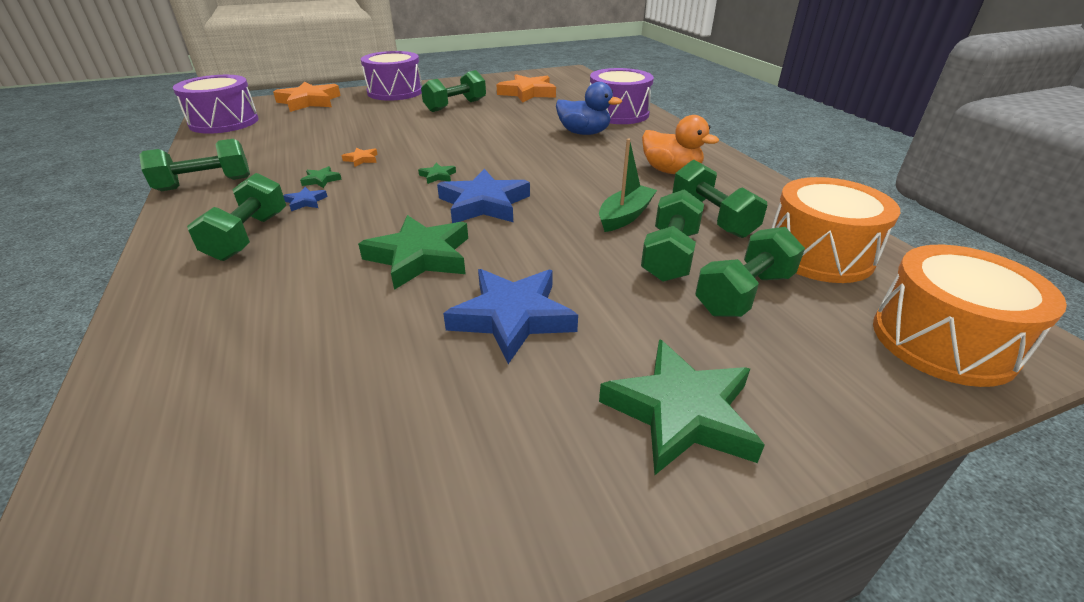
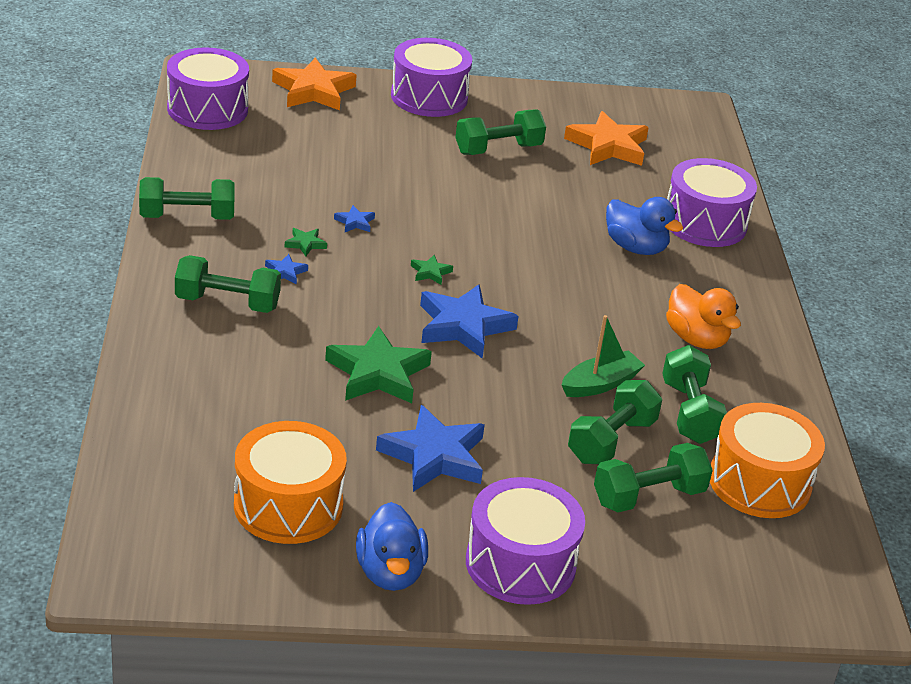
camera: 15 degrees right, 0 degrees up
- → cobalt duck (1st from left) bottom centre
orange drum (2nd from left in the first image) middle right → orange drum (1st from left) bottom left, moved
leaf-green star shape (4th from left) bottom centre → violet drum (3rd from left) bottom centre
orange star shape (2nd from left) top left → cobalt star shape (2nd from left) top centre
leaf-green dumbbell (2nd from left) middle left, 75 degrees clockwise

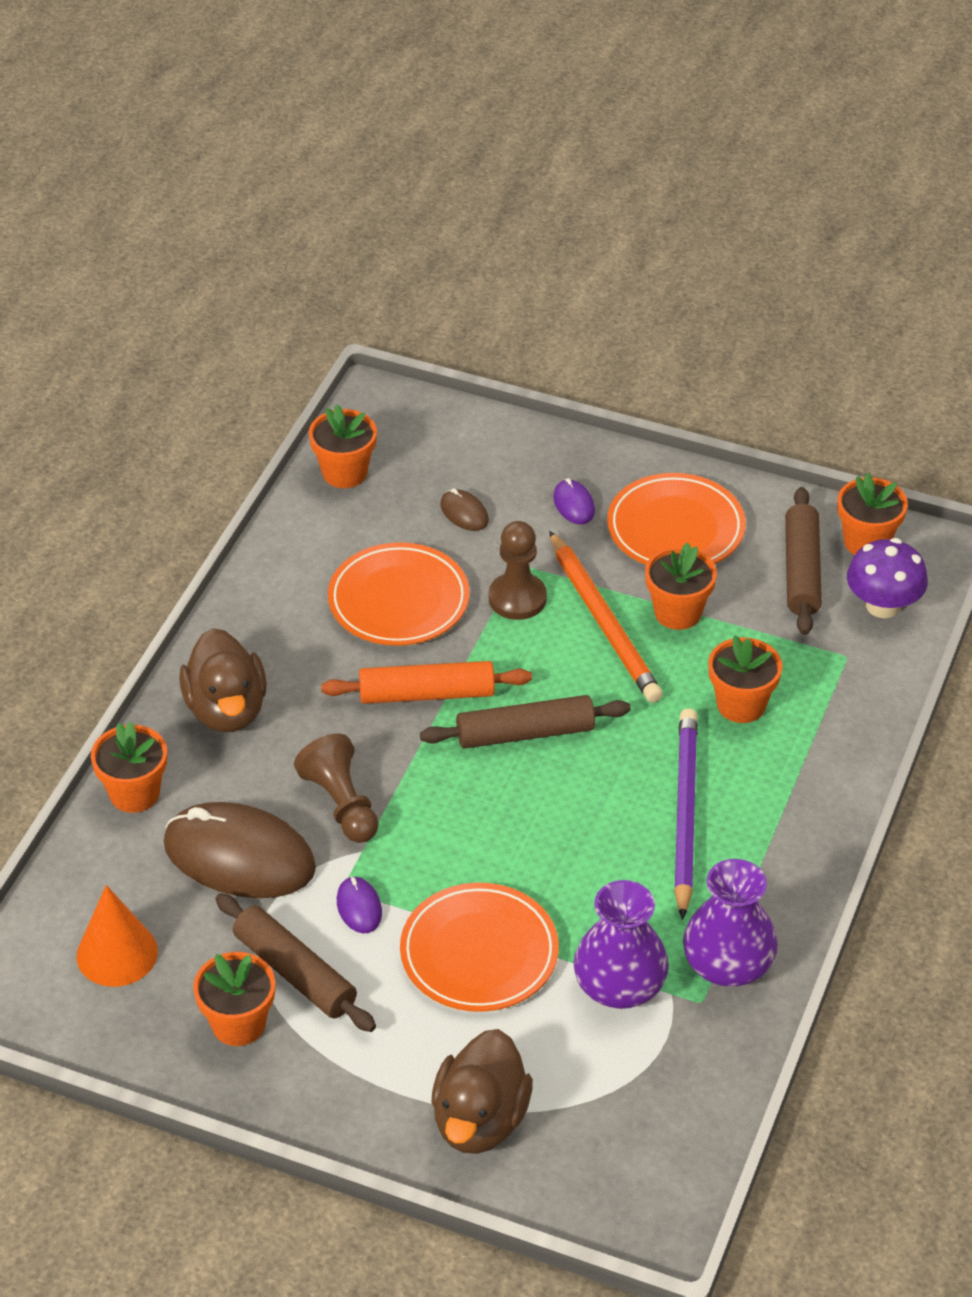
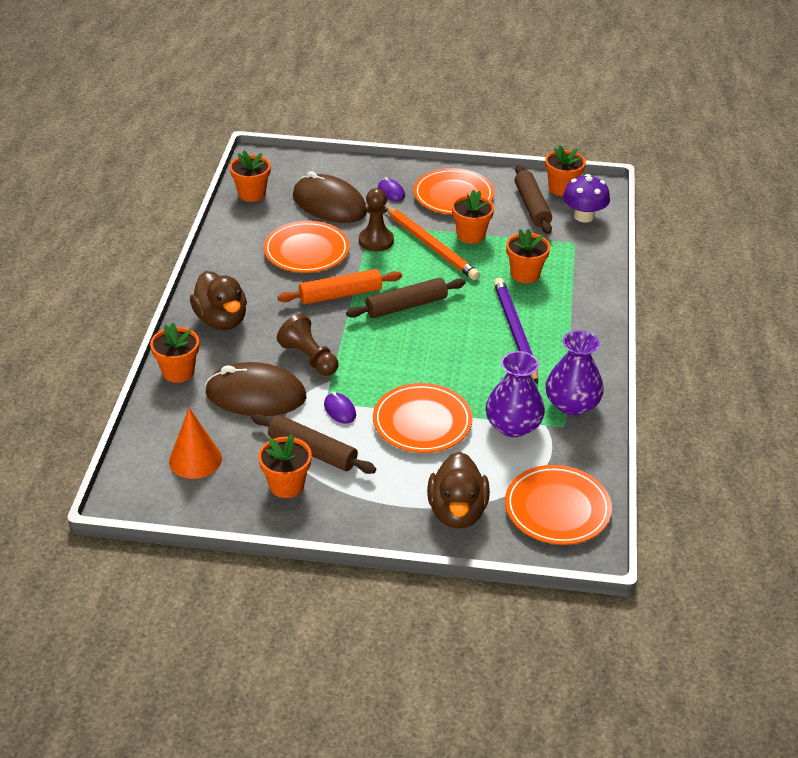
camera: 15 degrees left, 5 degrees down
- → orange plate (4th from left) middle right
russet PC mouse (2nd from left) centre → russet PC mouse (2nd from left) top centre, x2.34

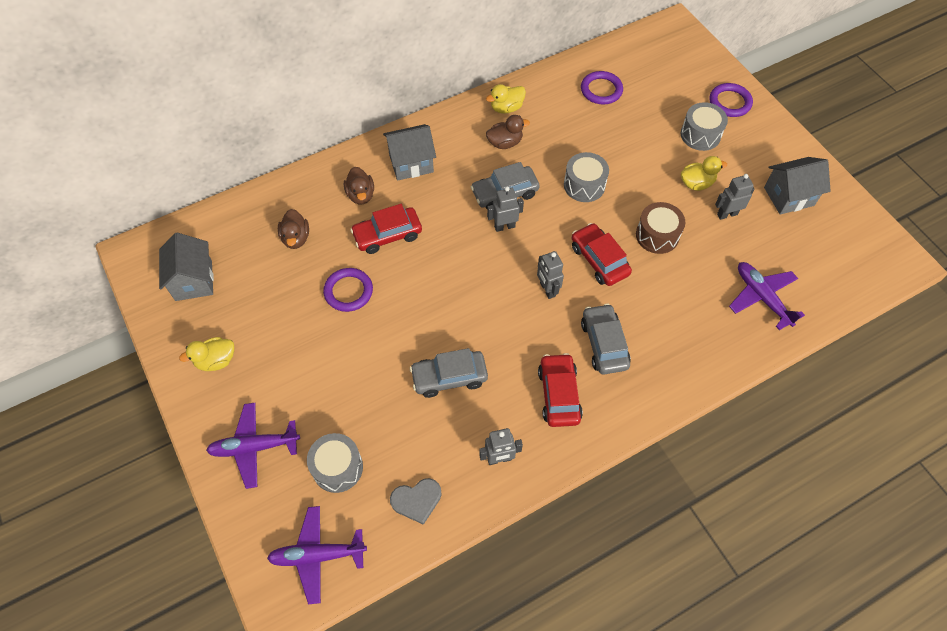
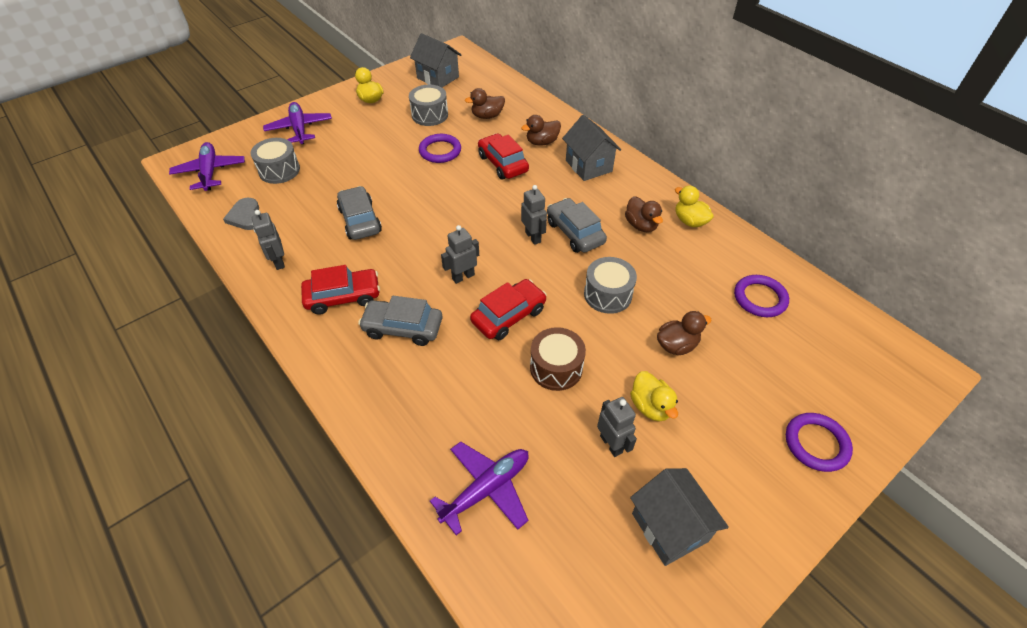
camera: 80 degrees right, 10 degrees down
- → russet duck (4th from left) centre
grey drum (3rd from left in the first image) top right → grey drum (2nd from left) top centre, moved
grey house (1st from left) middle left → grey house (1st from left) top centre, 60 degrees clockwise
grey car (3rd from left in the first image) centre → grey car (2nd from left) centre, 150 degrees counterclockwise

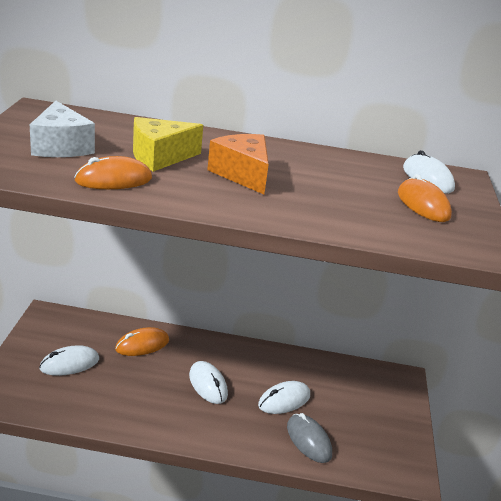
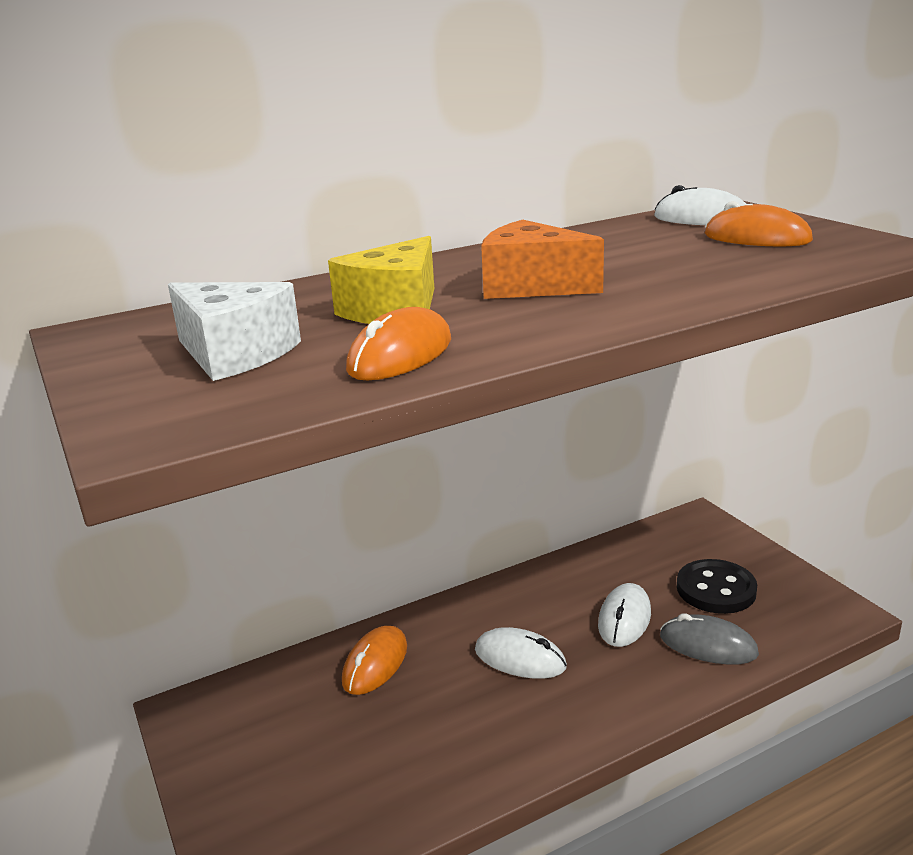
camera: 30 degrees left, 5 degrees down
snow-white PC mouse (1st from left) bottom left → -
- → ebony shirt button bottom right

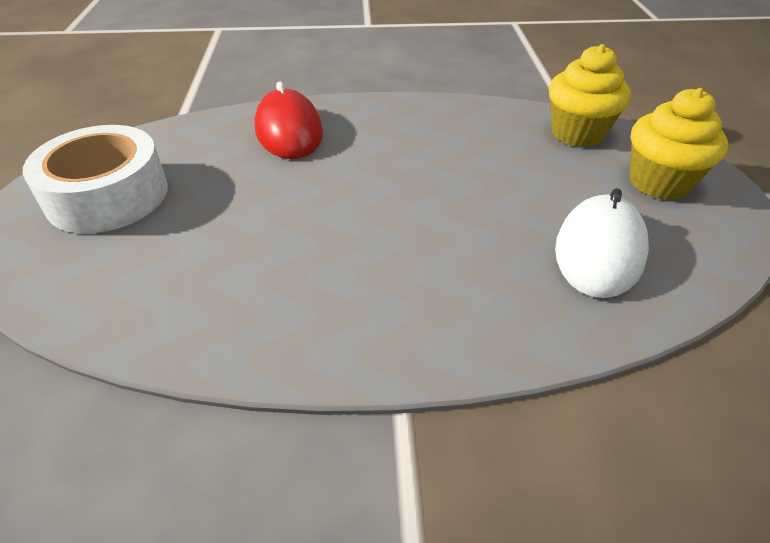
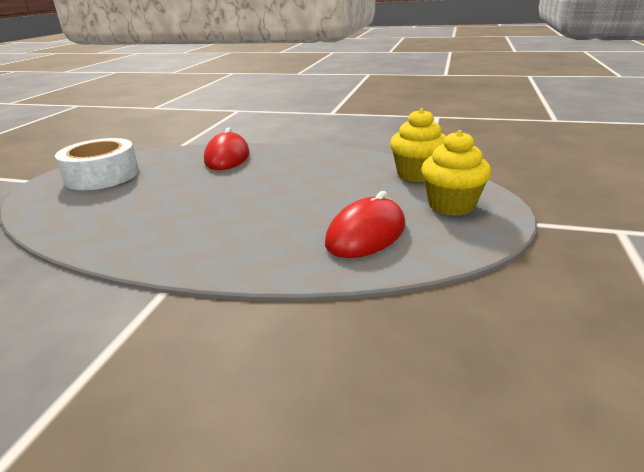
camera: 20 degrees right, 15 degrees down
snow-white PC mouse middle right → scarlet PC mouse (2nd from left) centre

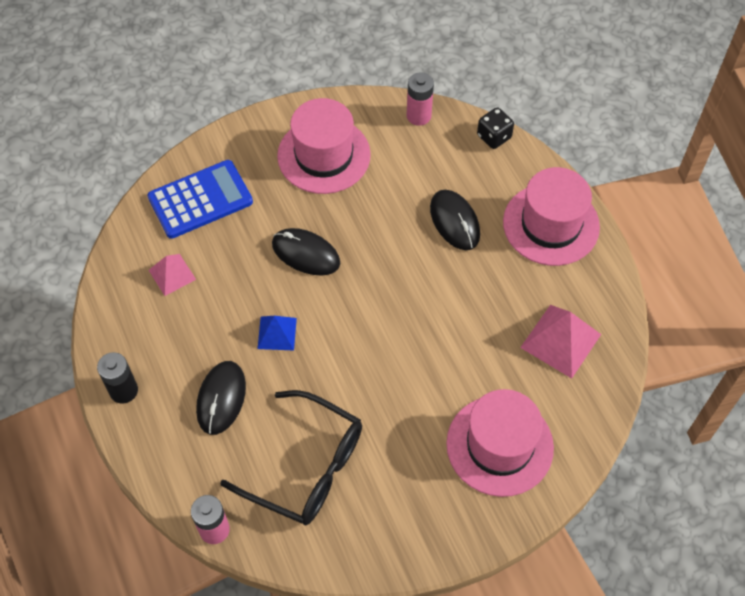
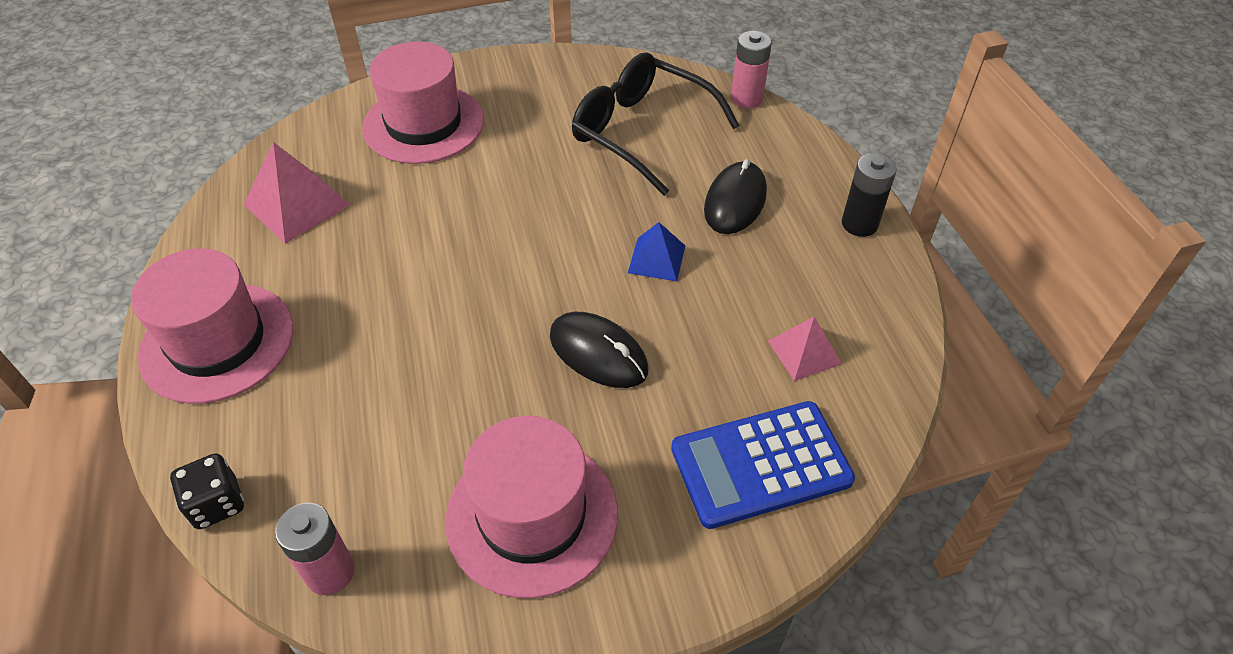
camera: 170 degrees left, 10 degrees down
ebony PC mouse (3rd from left) centre → -

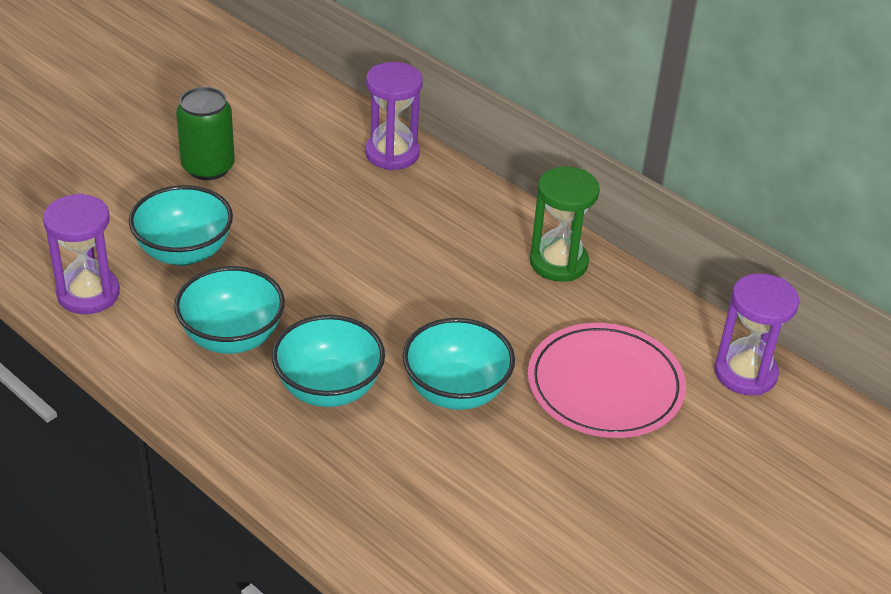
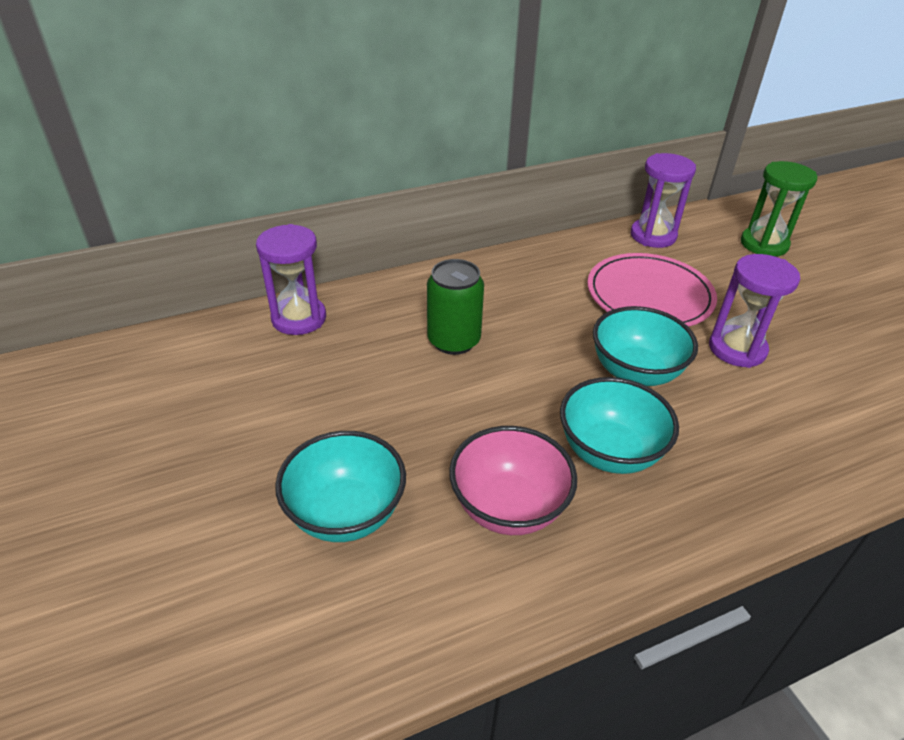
camera: 65 degrees left, 0 degrees up
violet hourglass (1st from left in the first image) middle left → violet hourglass (3rd from left) middle right, moved
leaf-green can top left → leaf-green can centre, moved
leaf-green hourglass centre → leaf-green hourglass top right, moved
turquoise deep dish (2nd from left) middle left → rose-pink deep dish centre

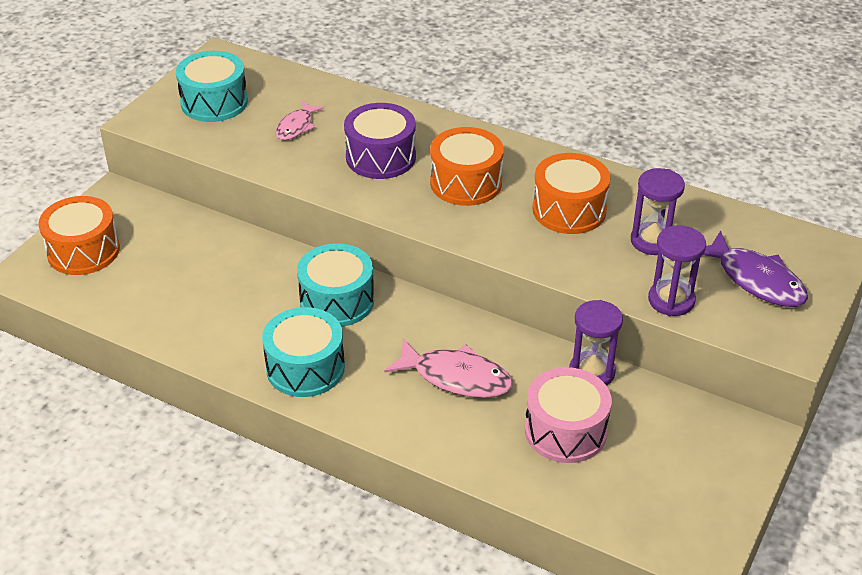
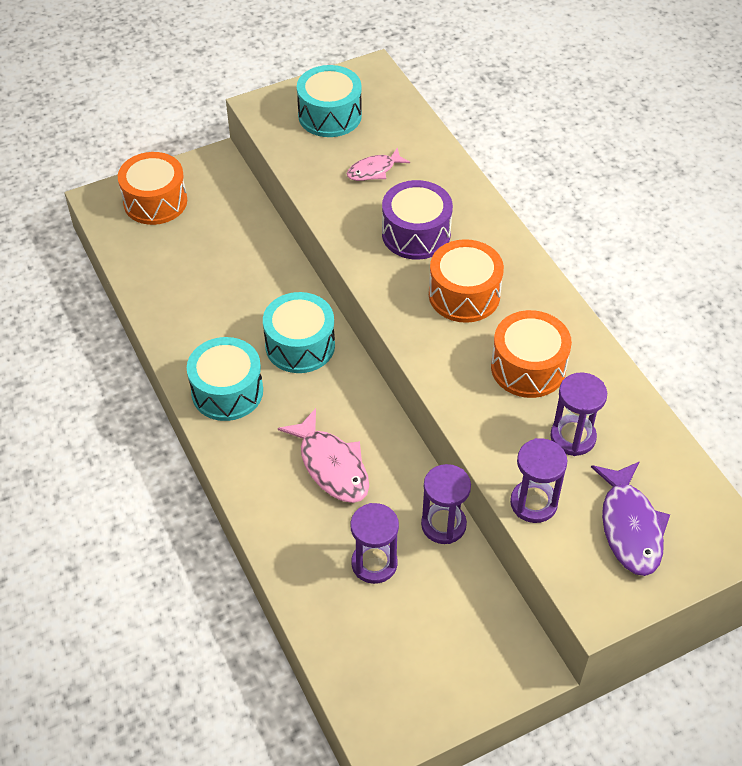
camera: 35 degrees right, 10 degrees up
rose-pink drum bottom centre → violet hourglass (1st from left) bottom centre

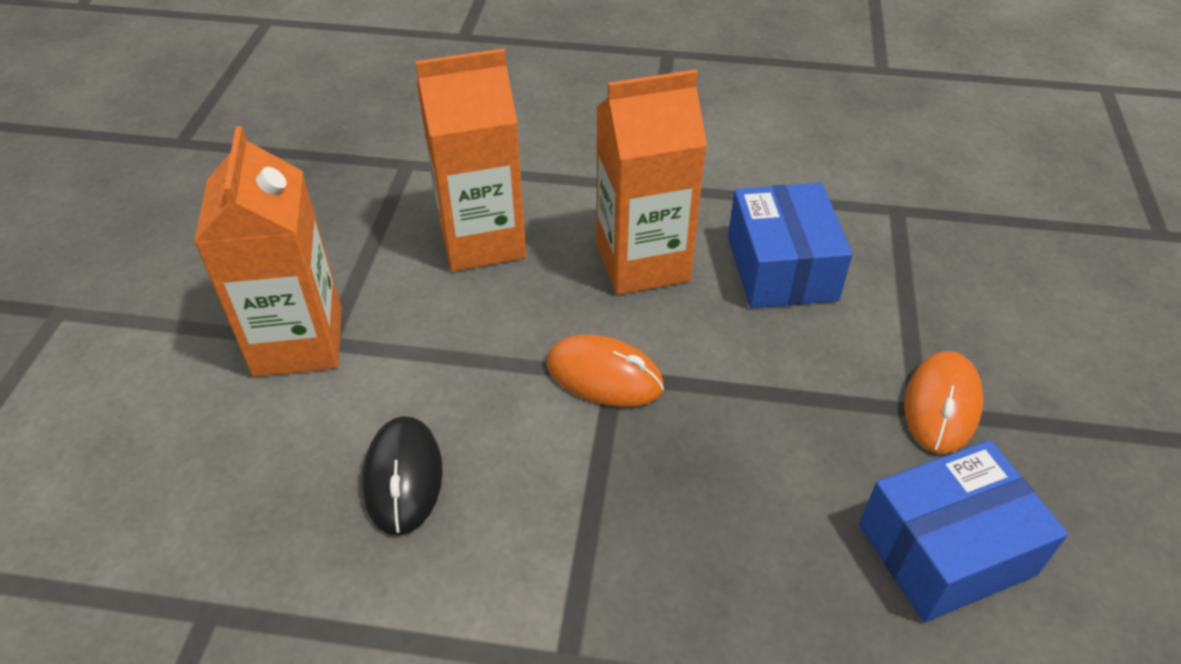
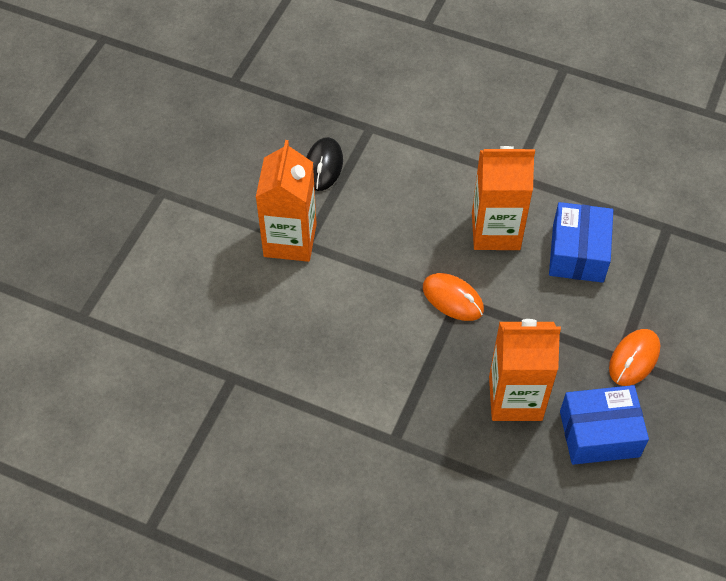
camera: 15 degrees right, 10 degrees up
ebony PC mouse bottom centre → ebony PC mouse top centre, moved
orange juice carton (2nd from left in the first image) top centre → orange juice carton (3rd from left) middle right, moved

